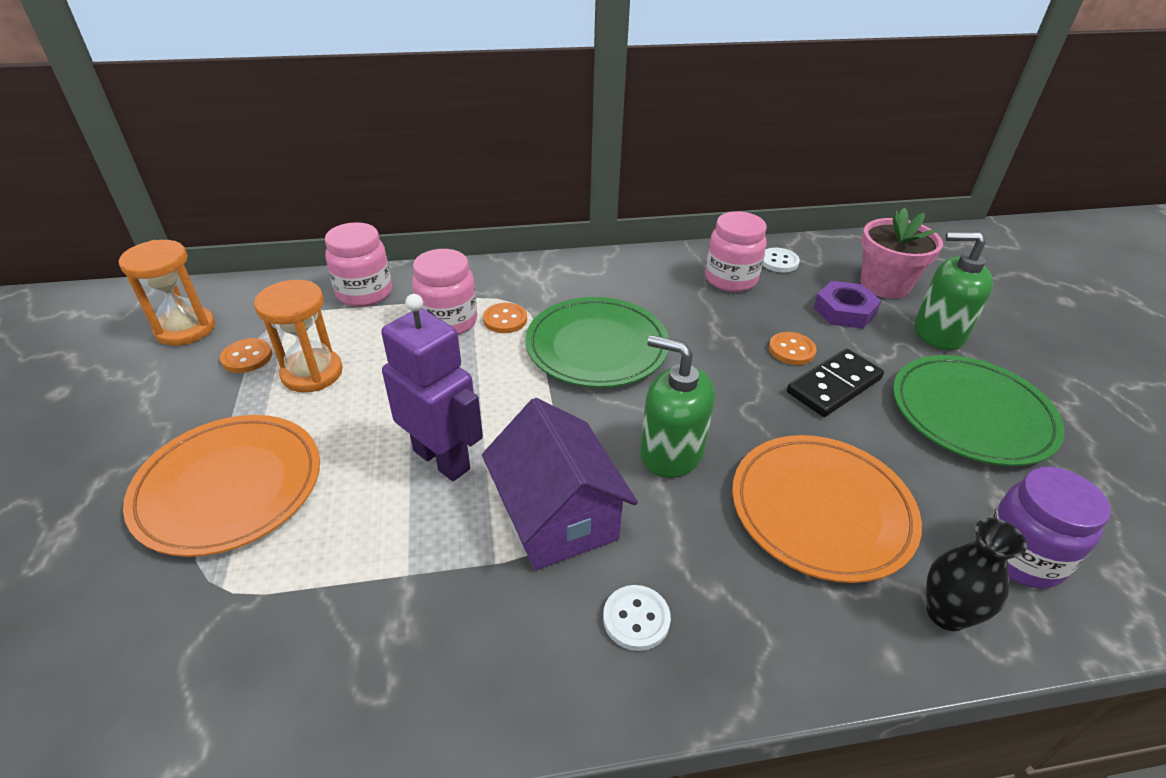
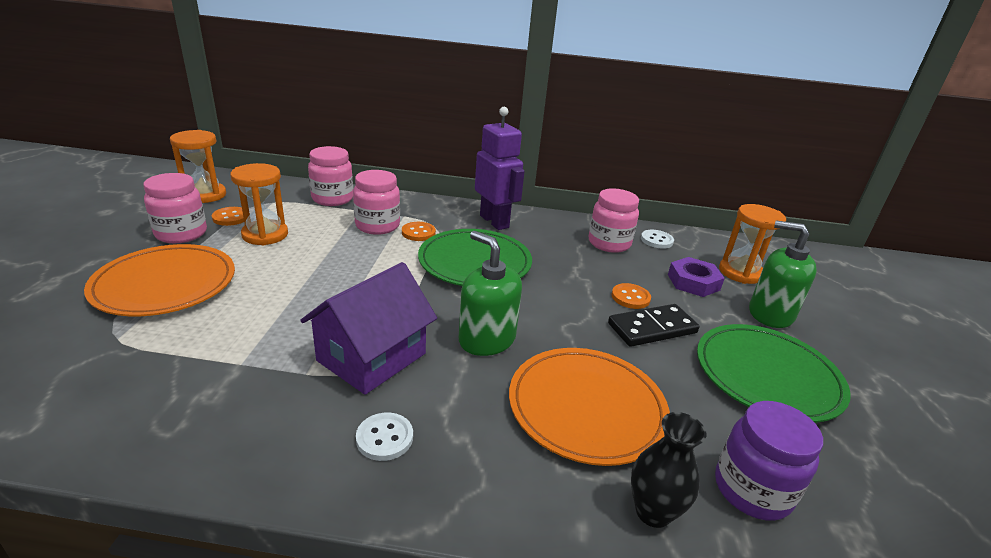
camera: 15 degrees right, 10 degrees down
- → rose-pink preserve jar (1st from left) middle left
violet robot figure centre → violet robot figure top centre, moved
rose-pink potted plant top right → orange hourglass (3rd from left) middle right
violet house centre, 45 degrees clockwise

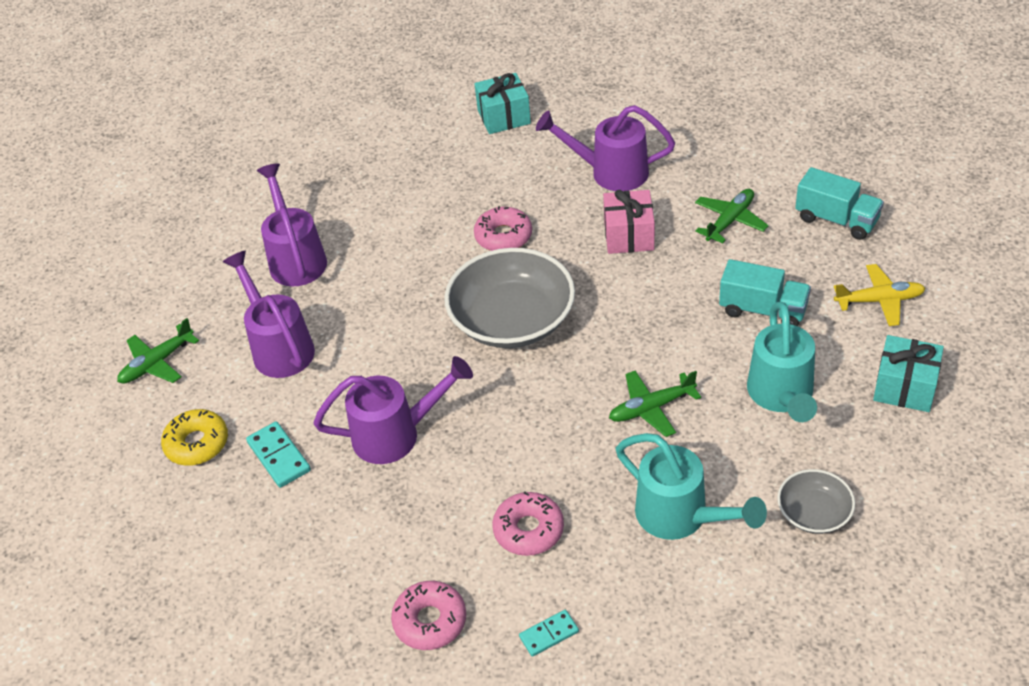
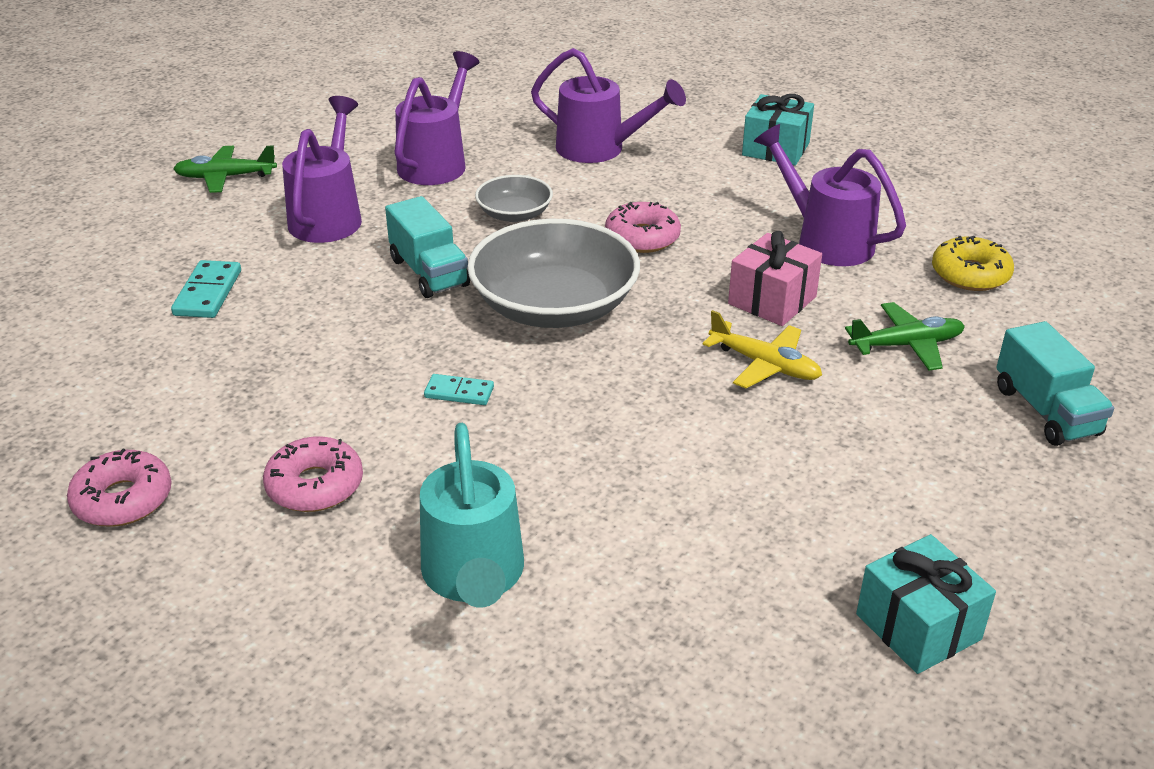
camera: 35 degrees right, 10 degrees down
leaf-green toy plane (2nd from left) centre → -
turquoise watering pot (2nd from left) middle right → -
yellow donut middle left → yellow donut middle right, moved
violet watering pot (3rd from left) centre → violet watering pot (3rd from left) top centre, moved
turquoise domino (2nd from left) bottom centre → turquoise domino (2nd from left) centre, moved
turquoise toy truck (1st from left) middle right → turquoise toy truck (1st from left) top centre, moved
grey deep dish (2nd from left in the first image) bottom right → grey deep dish (1st from left) top centre, moved
yellow toy plane middle right → yellow toy plane centre, moved

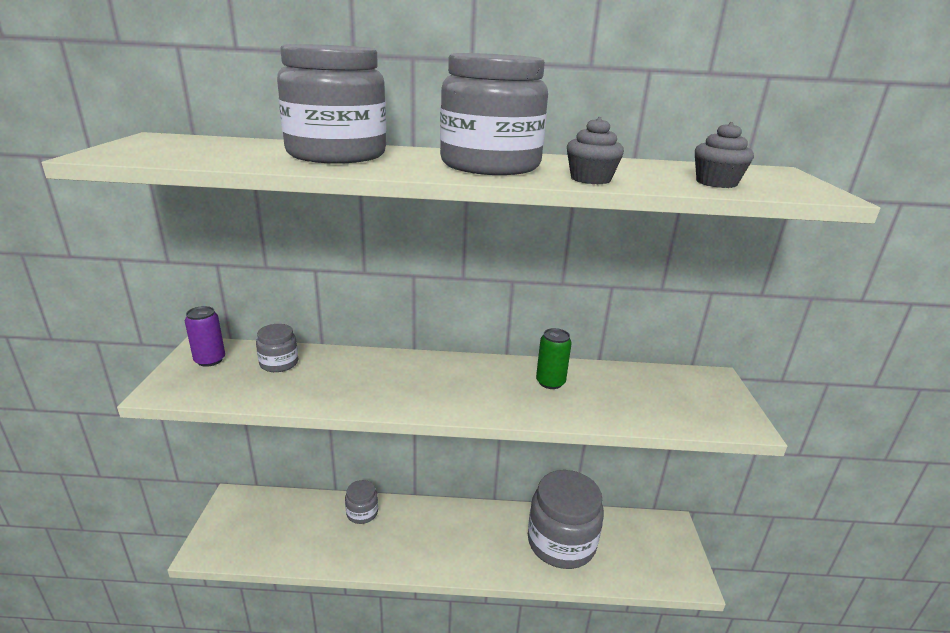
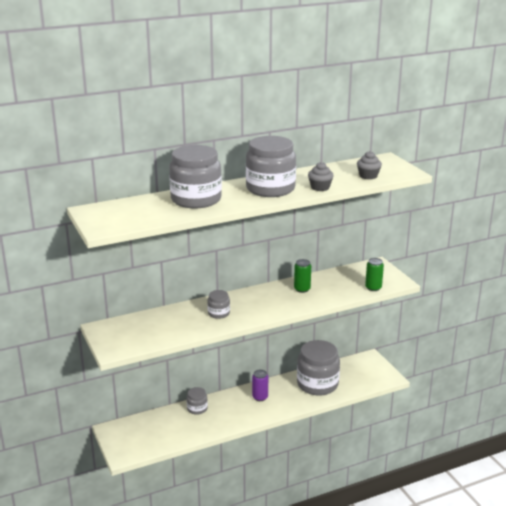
camera: 25 degrees left, 0 degrees up
- → leaf-green can (2nd from left) middle right
violet can middle left → violet can bottom centre, moved
grey preserve jar (1st from left in the first image) middle left → grey preserve jar (3rd from left) centre, moved

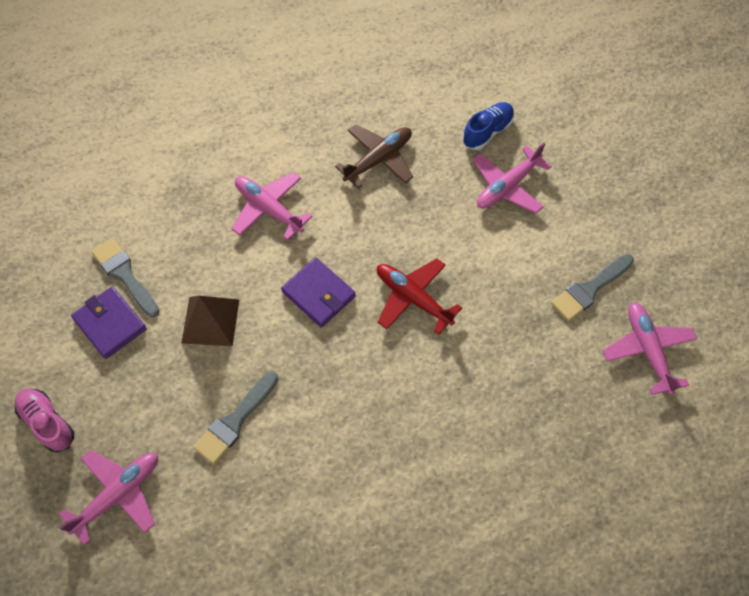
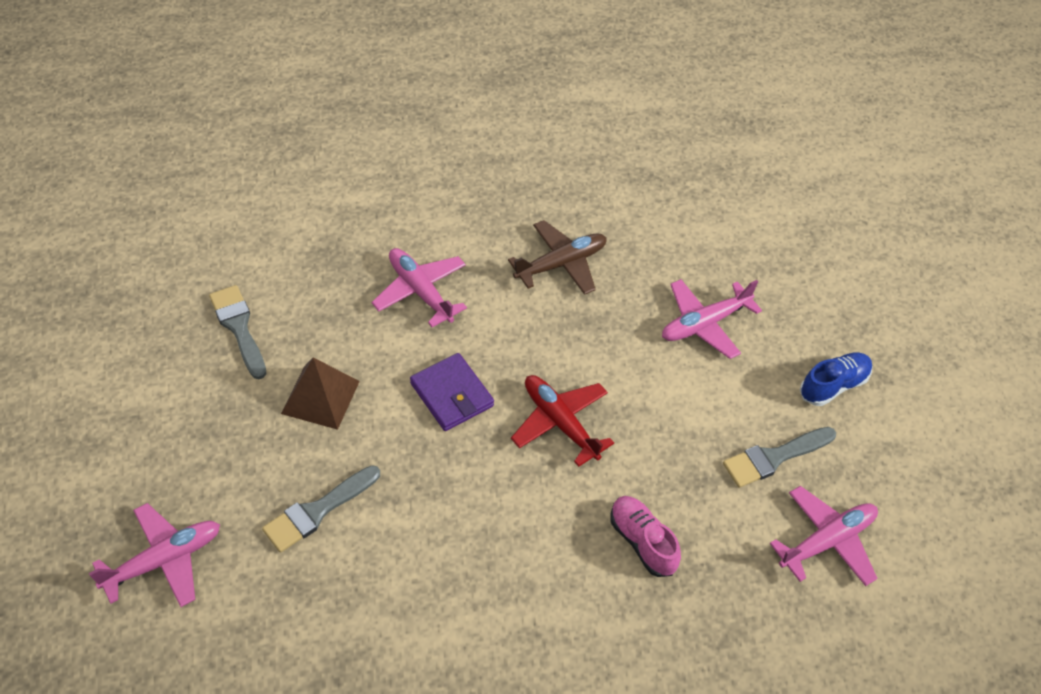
camera: 10 degrees right, 10 degrees down
violet billfold (1st from left) middle left → -
rose-pink shoe bottom left → rose-pink shoe bottom centre, moved
cobalt shoe top centre → cobalt shoe middle right, moved
rose-pink toy plane (4th from left) middle right → rose-pink toy plane (4th from left) bottom right, 60 degrees clockwise

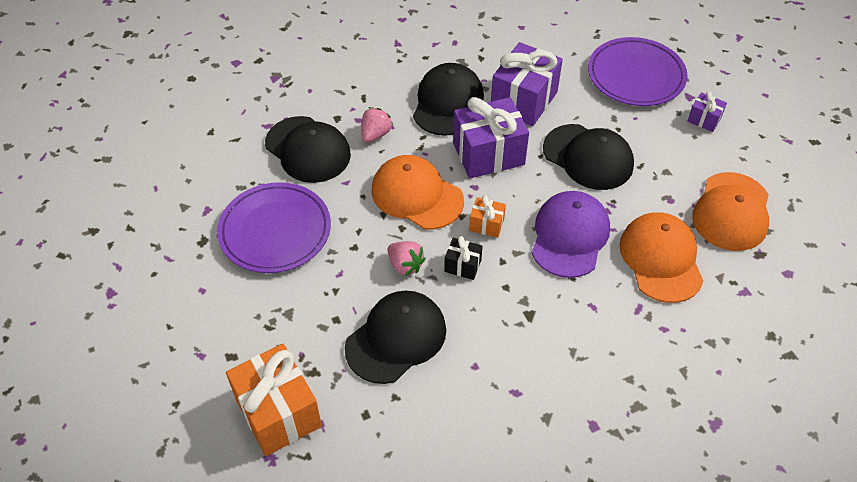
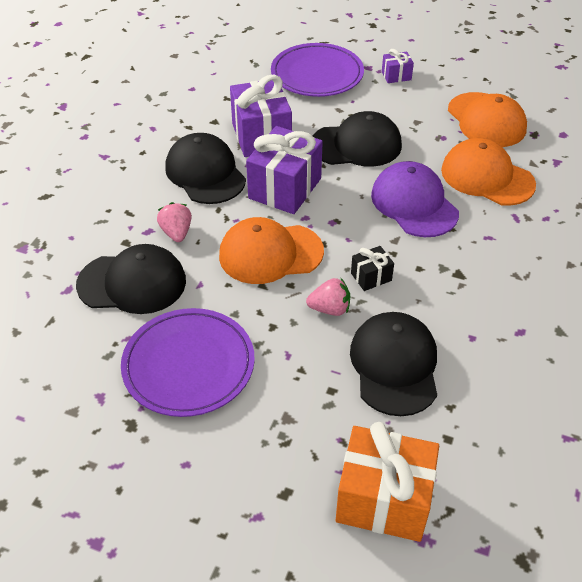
camera: 45 degrees left, 5 degrees down
orange wrapped gift (2nd from left) centre → -

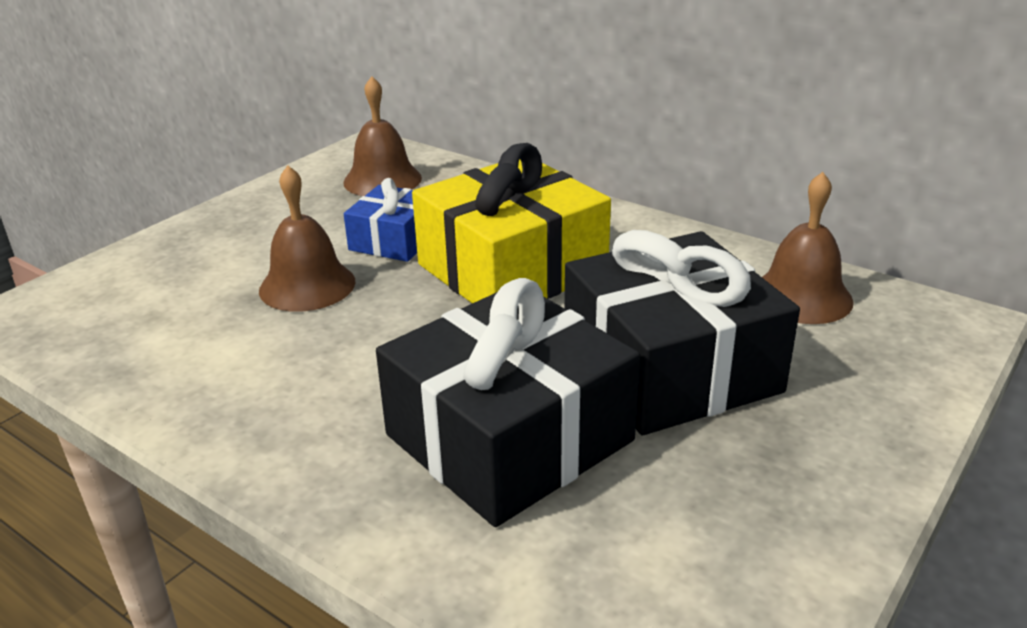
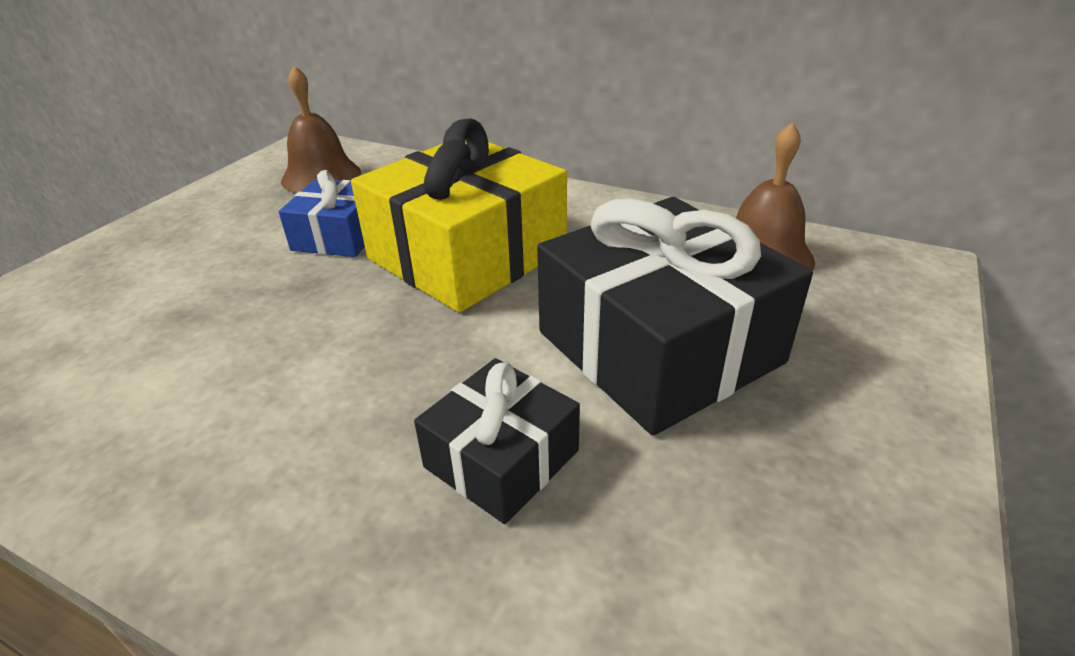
camera: 10 degrees left, 5 degrees up
russet school bell (1st from left) middle left → -
ebony wrapped gift (1st from left) centre → ebony wrapped gift (1st from left) bottom centre, x0.53

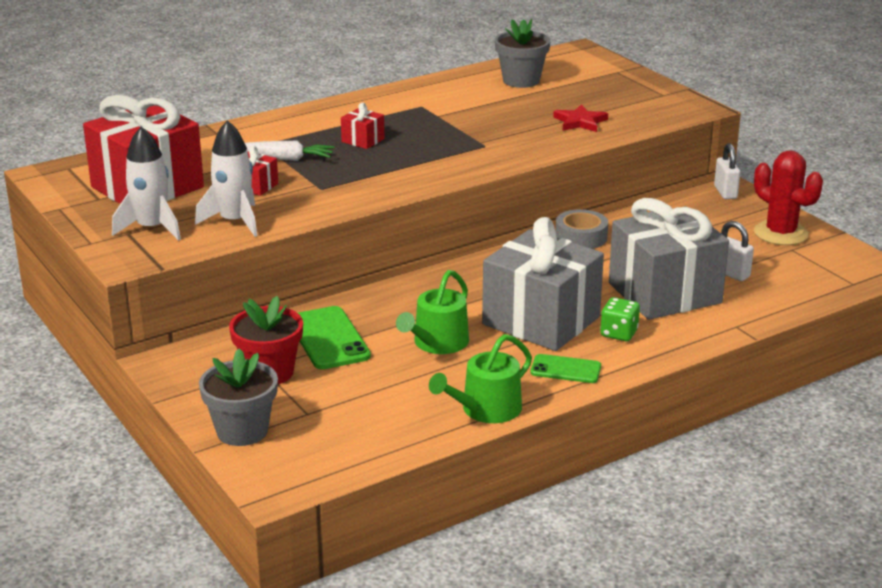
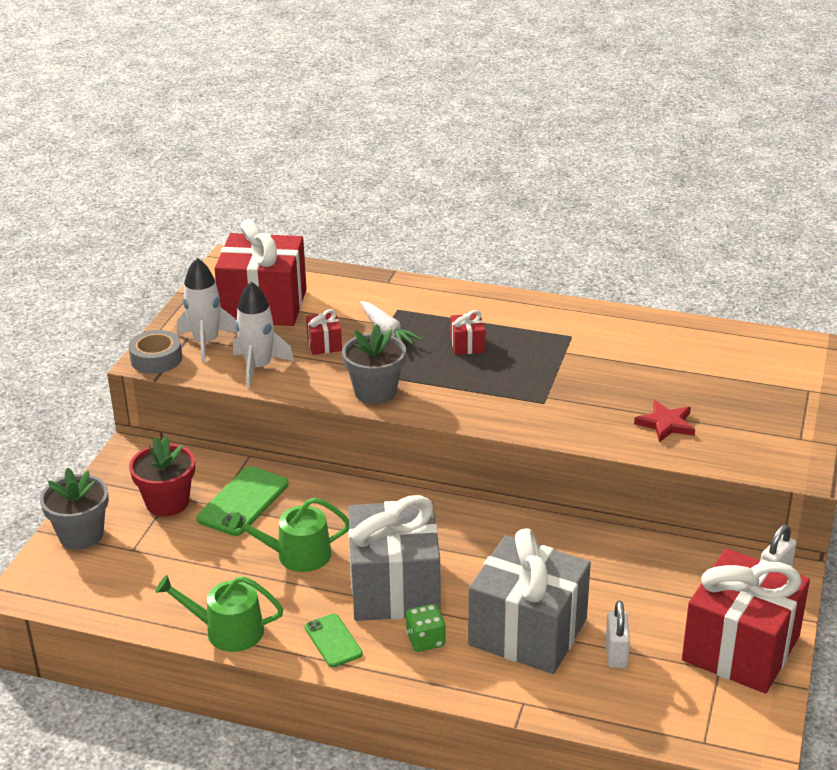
camera: 50 degrees right, 5 degrees up
grey potted plant (2nd from left) top centre → grey potted plant (2nd from left) centre, moved
grey tape centre → grey tape middle left, moved
scarlet cactus middle right → scarlet wrapped gift (4th from left) bottom right

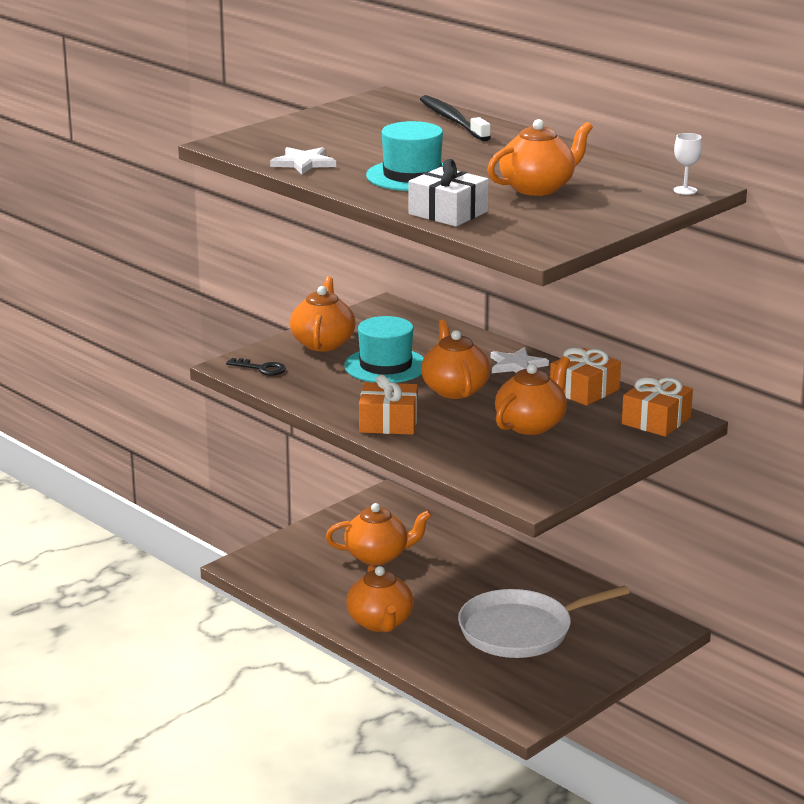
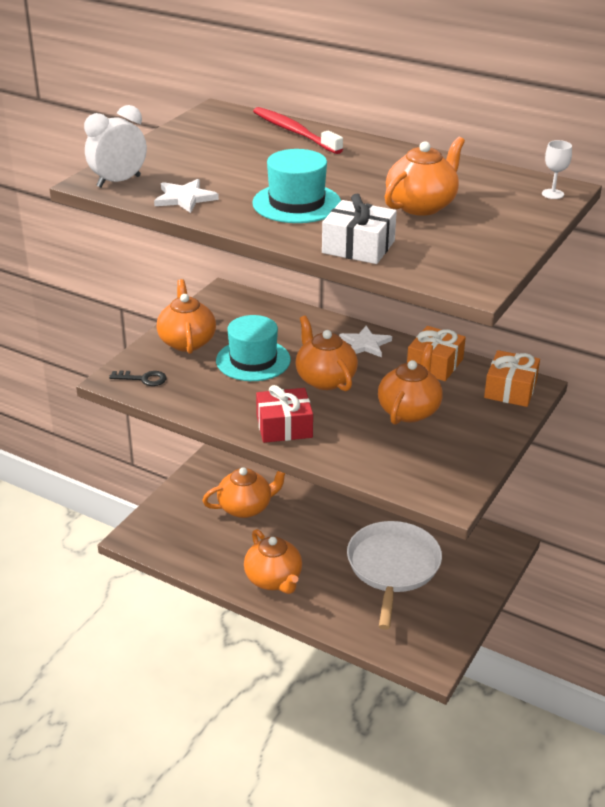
camera: 15 degrees left, 10 degrees up
- → snow-white alarm clock top left
orange wrapped gift (1st from left) centre → scarlet wrapped gift centre
ebony dental brush top centre → scarlet dental brush top centre
snow-white pan bottom right → snow-white pan bottom centre, 135 degrees clockwise

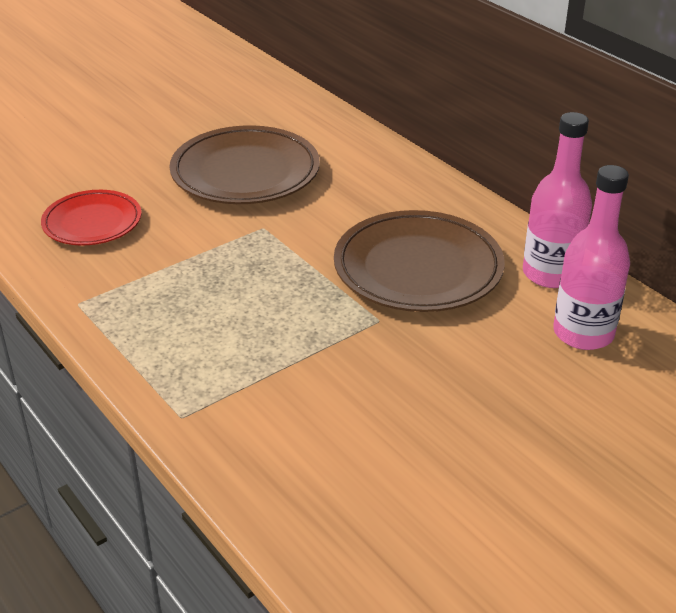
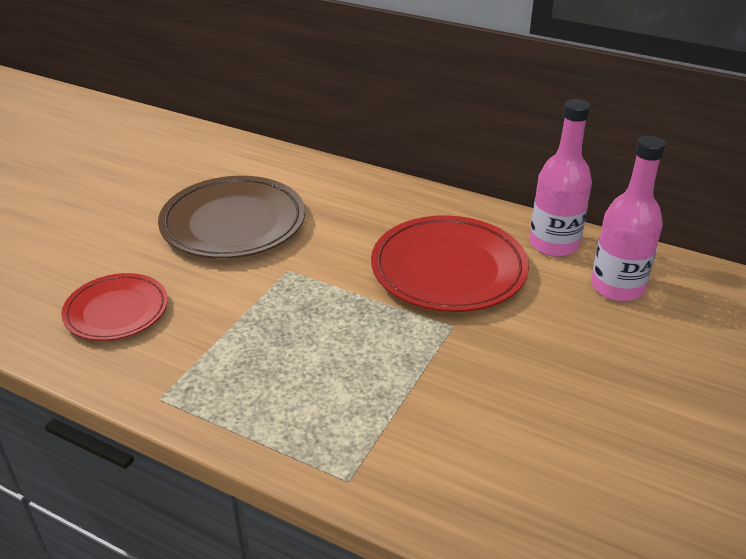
camera: 25 degrees left, 0 degrees up
russet plate (2nd from left) centre → scarlet plate (2nd from left) centre

